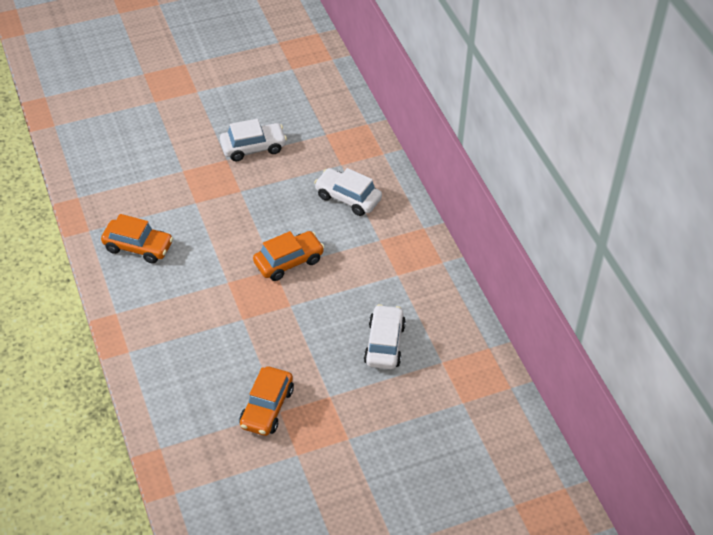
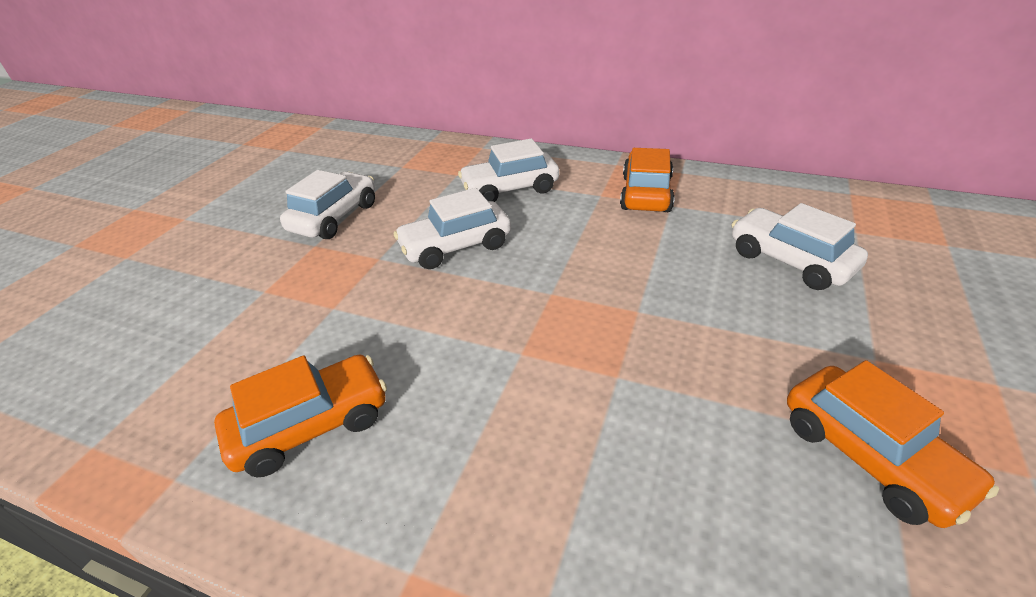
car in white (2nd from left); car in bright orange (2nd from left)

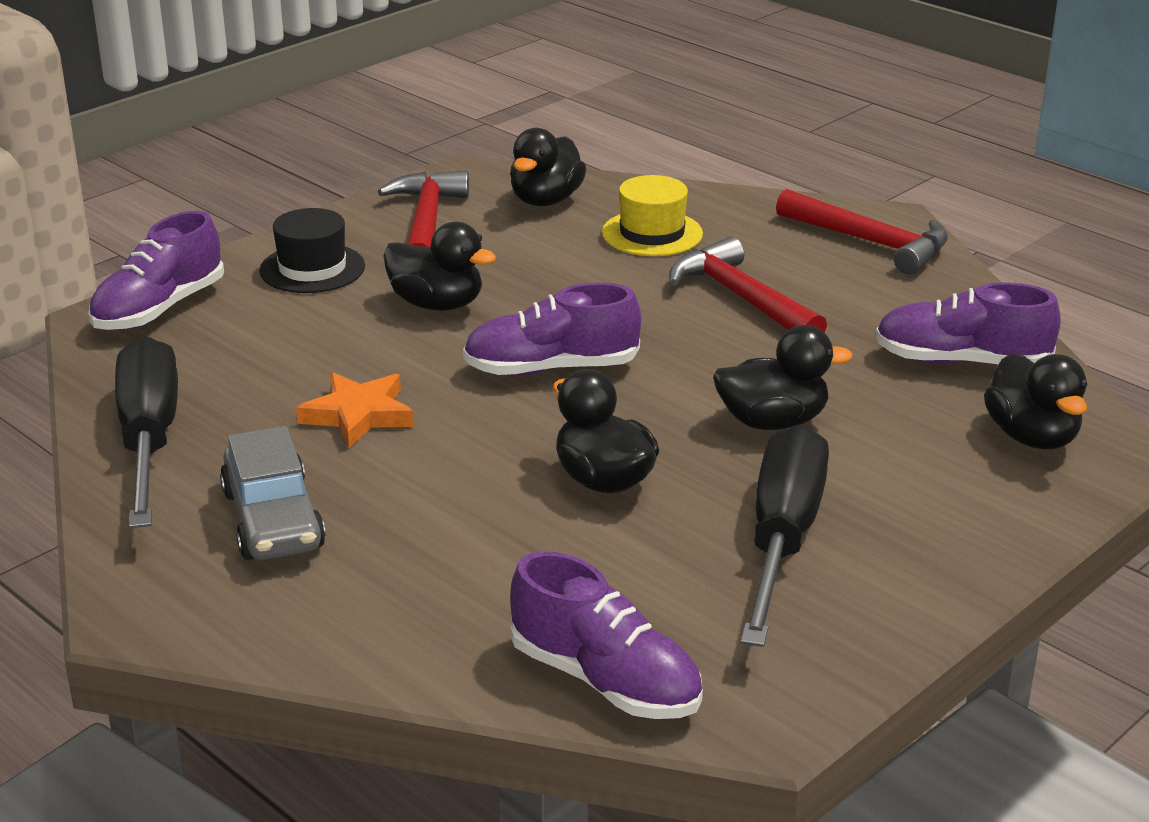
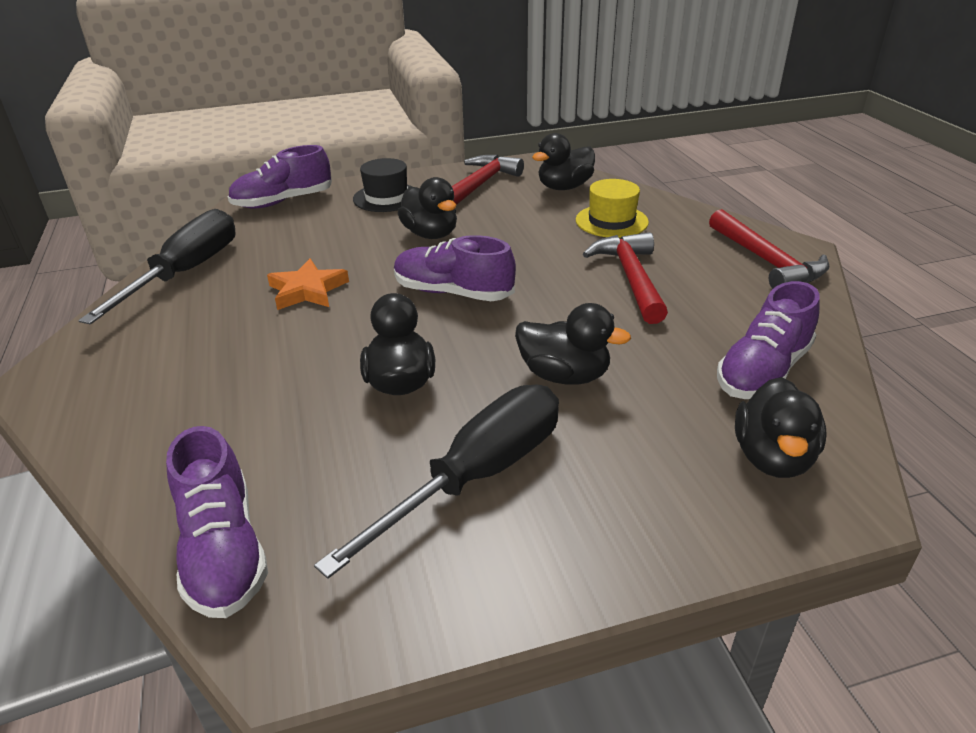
lace-up shoe in purple (4th from left); car in gray

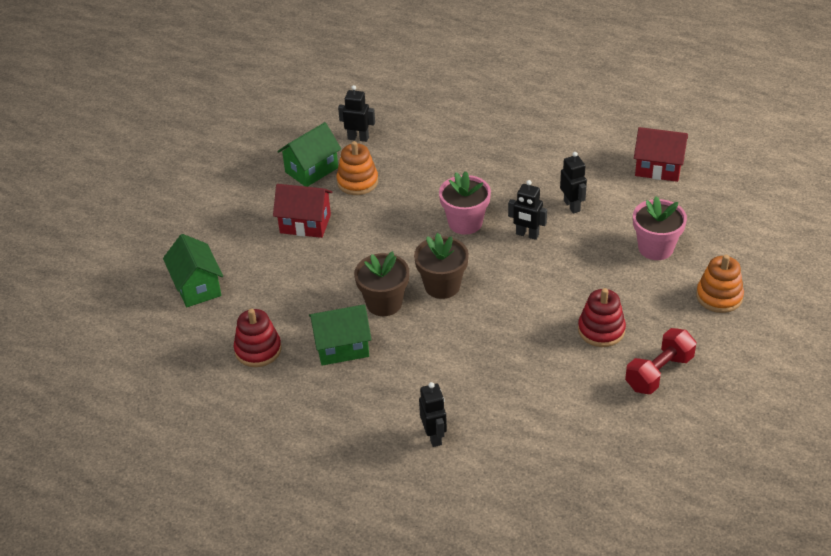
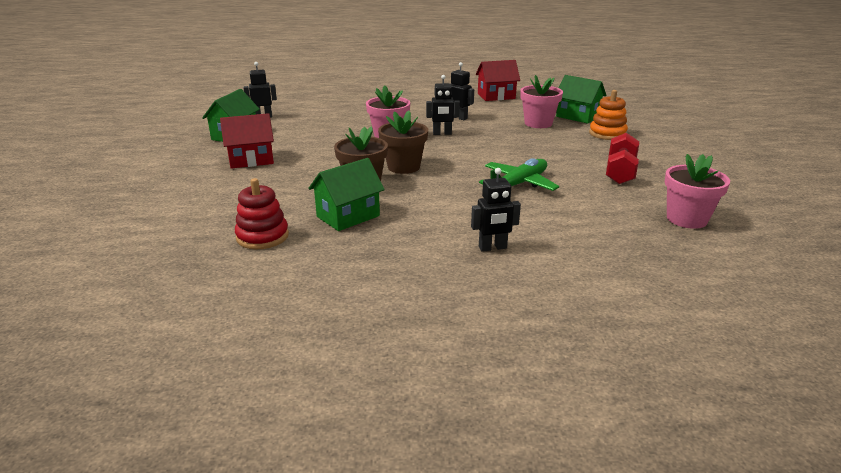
toy robot in ebony (4th from left); plane in leaf-green; house in leaf-green (3rd from left); plant pot in pink (3rd from left); ring stacker in bright orange (1st from left in the first image); ring stacker in scarlet (2nd from left in the first image)

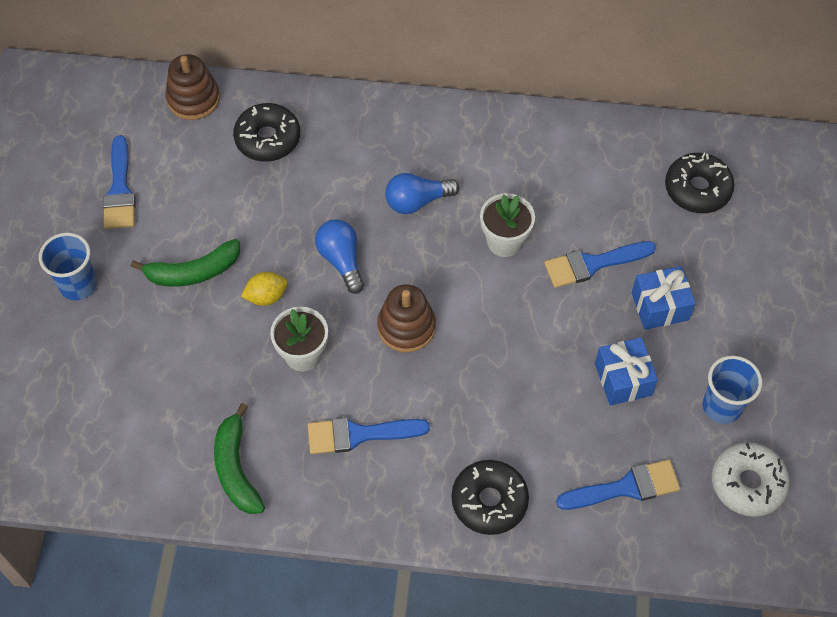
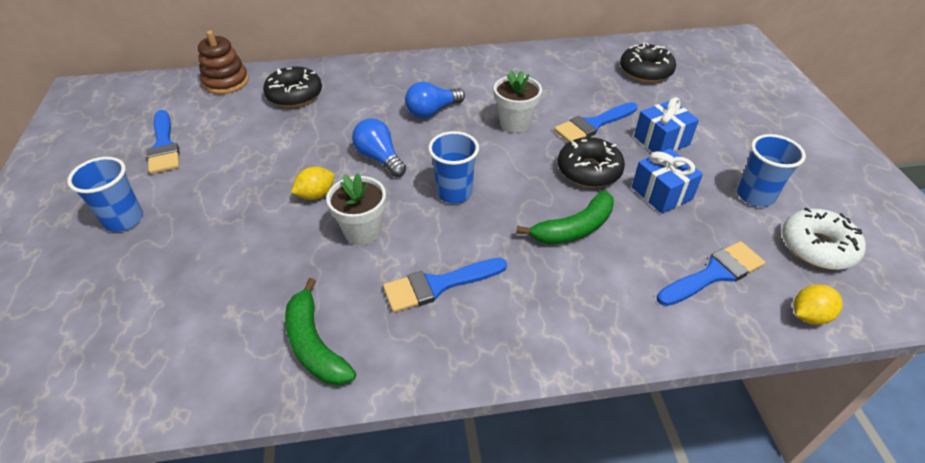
tumbler in royal blue (2nd from left); banana in leaf-green (2nd from left); doughnut in ebony (2nd from left); toy lemon in yellow (2nd from left)

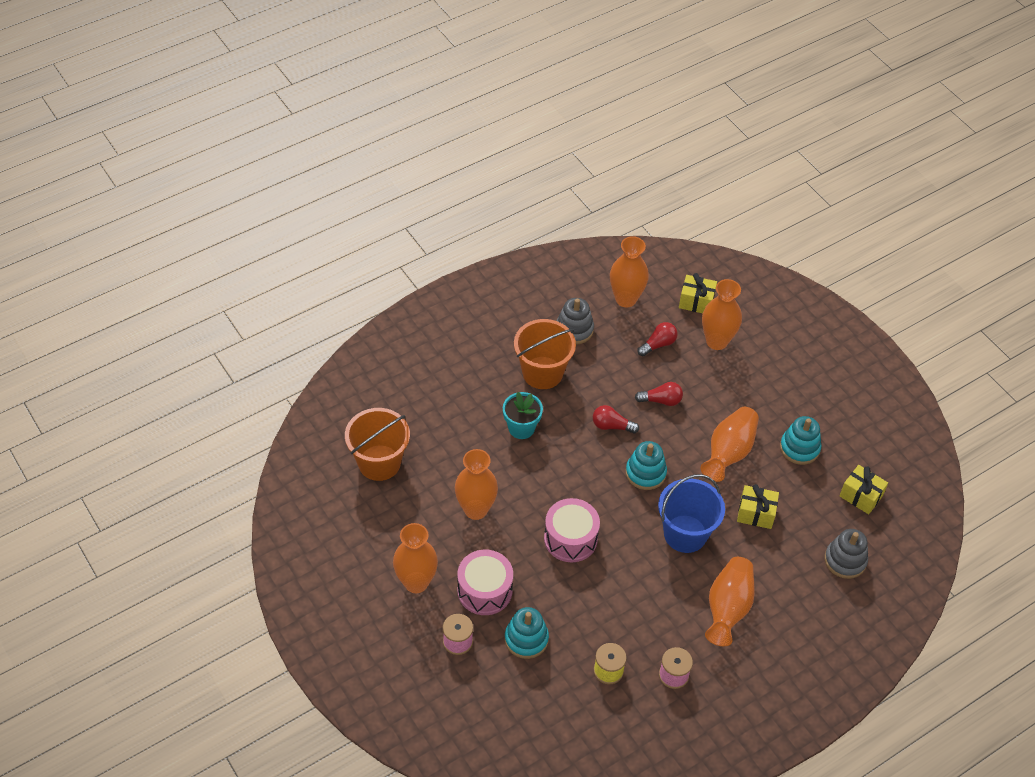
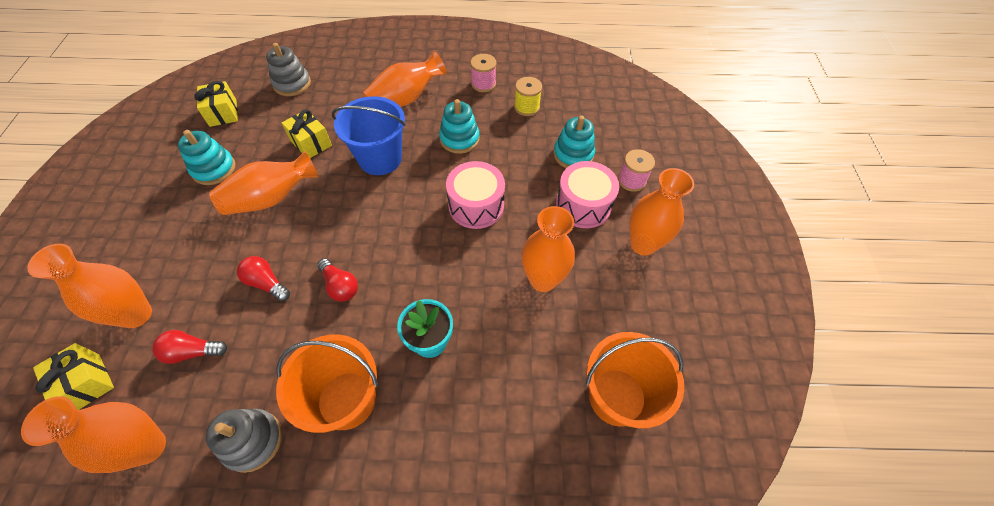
ring stacker in teal (2nd from left)

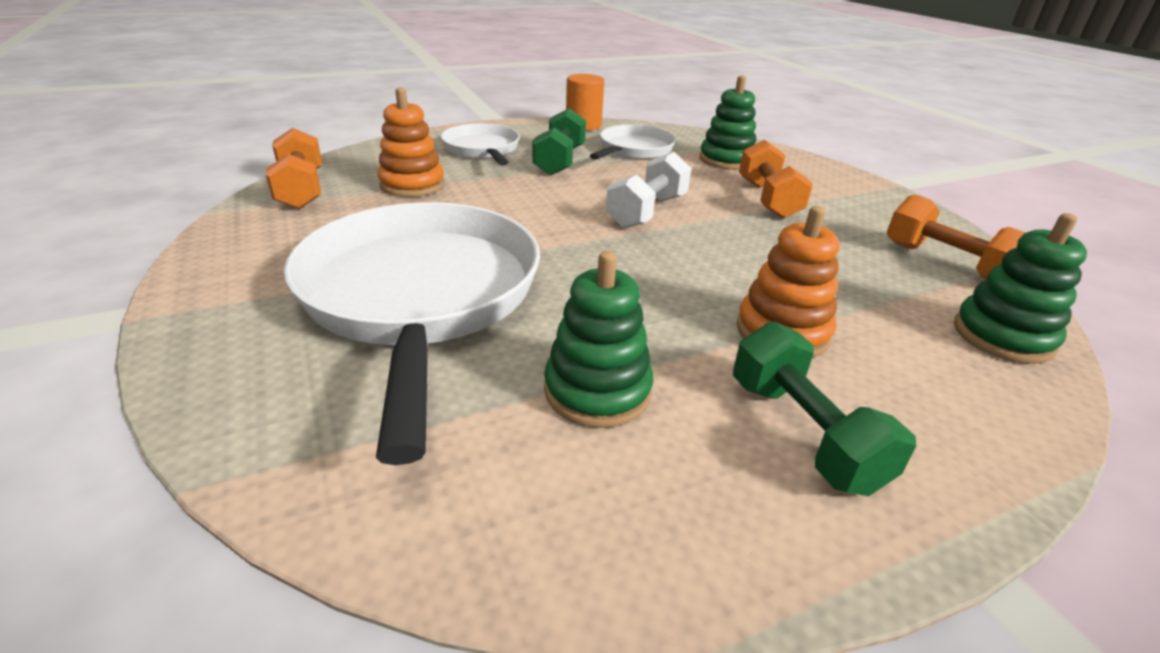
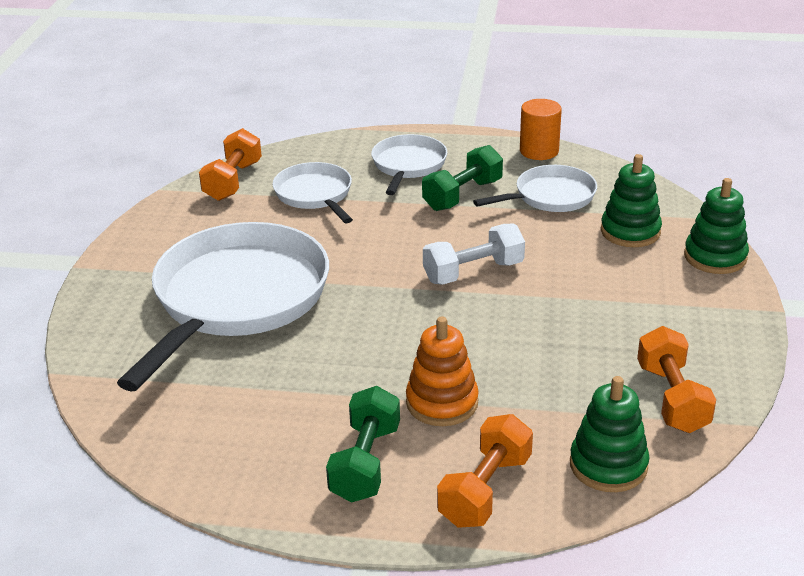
frying pan in white (2nd from left); dumbbell in bright orange (2nd from left); ring stacker in leaf-green (3rd from left)

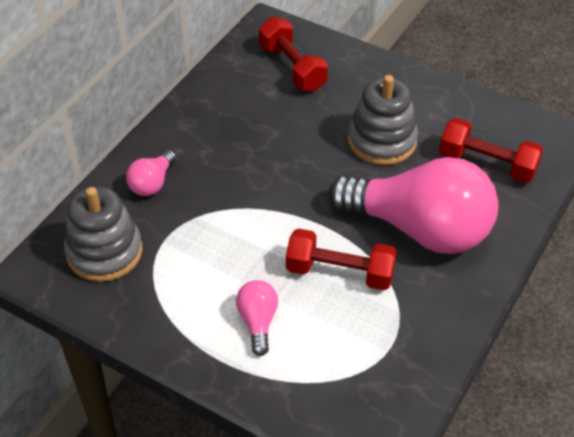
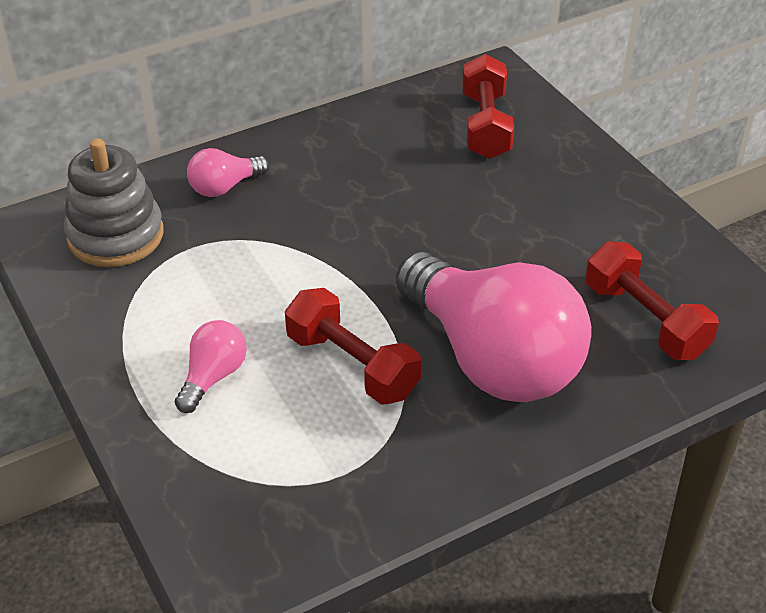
ring stacker in gray (2nd from left in the first image)

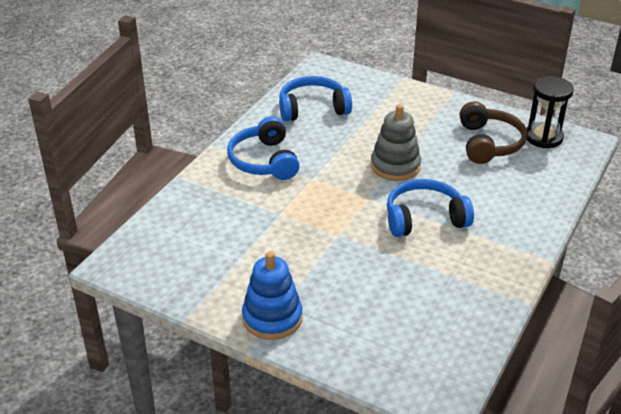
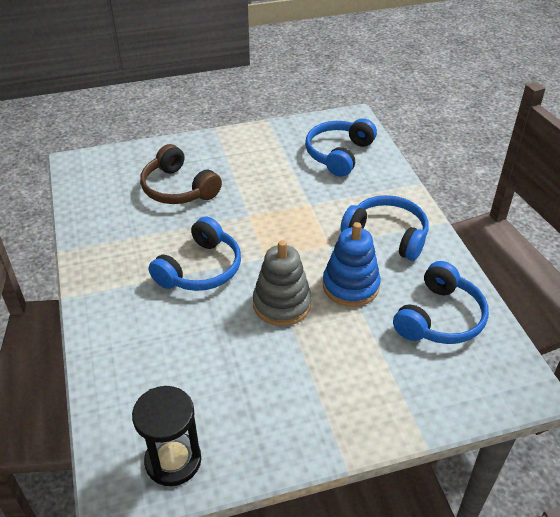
headphones in russet; headphones in royal blue (2nd from left); ring stacker in royal blue

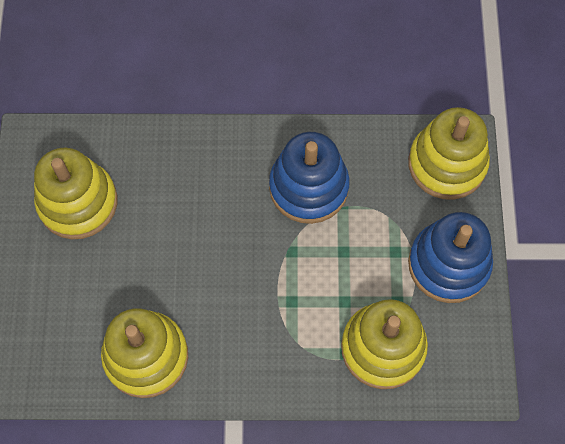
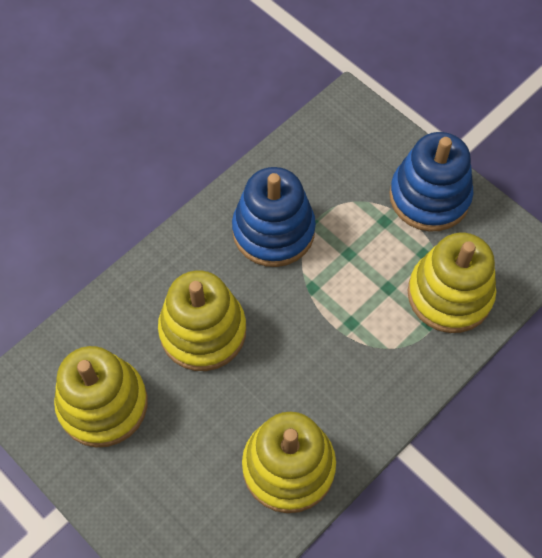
ring stacker in yellow (2nd from left)

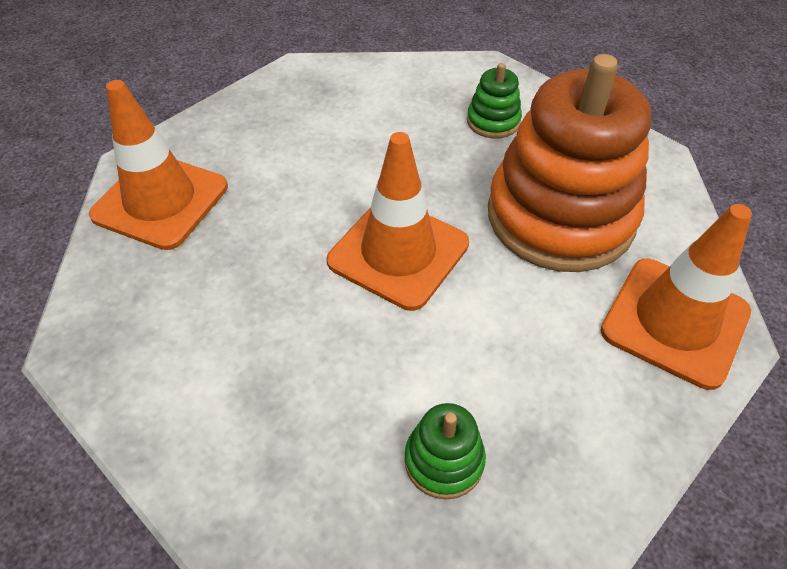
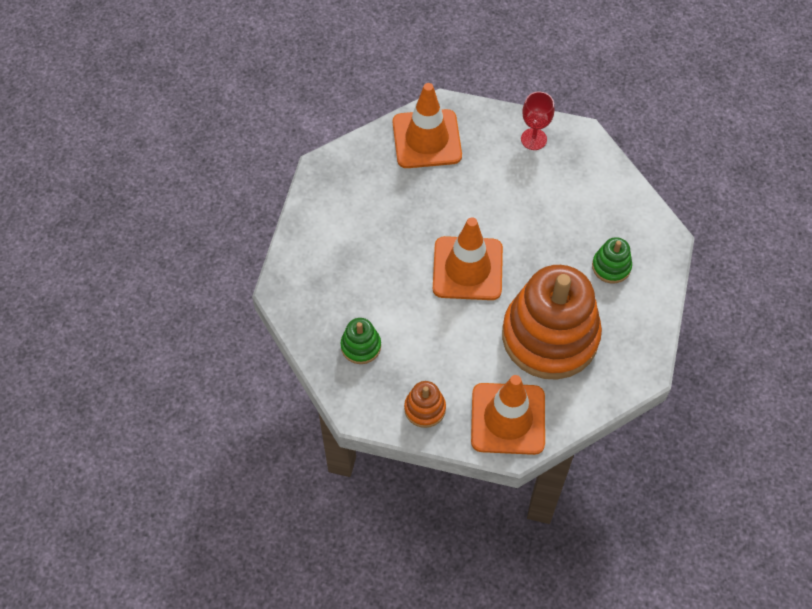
ring stacker in bright orange (1st from left); wine glass in scarlet

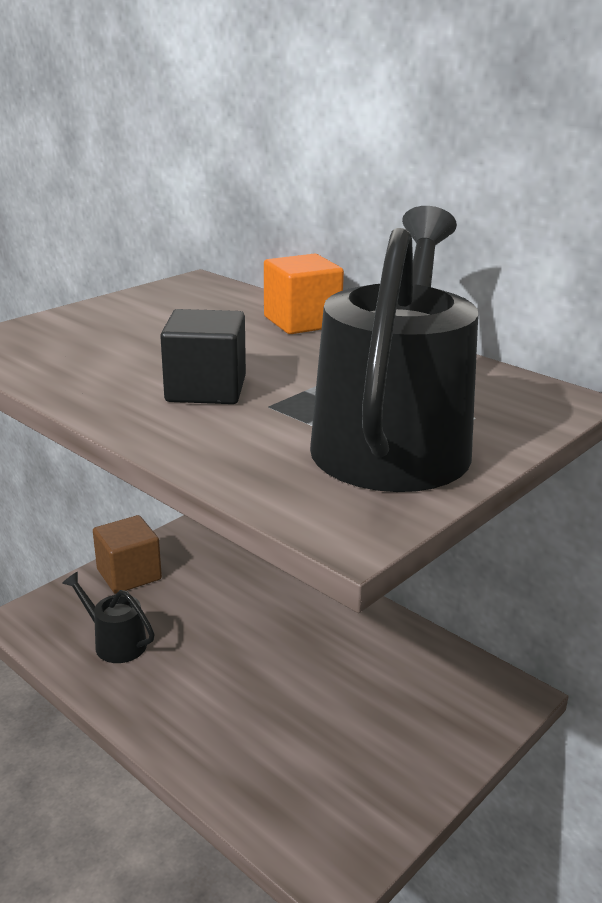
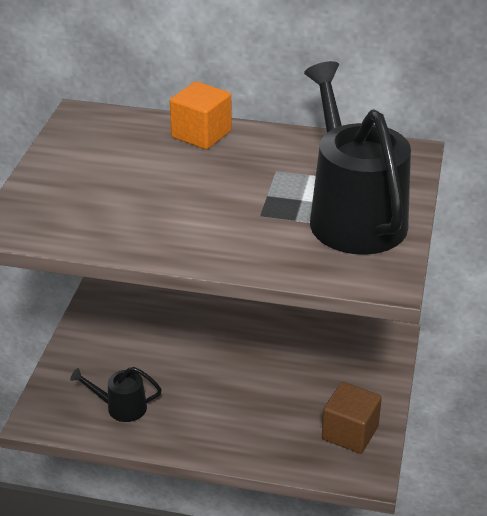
block in russet; block in ebony

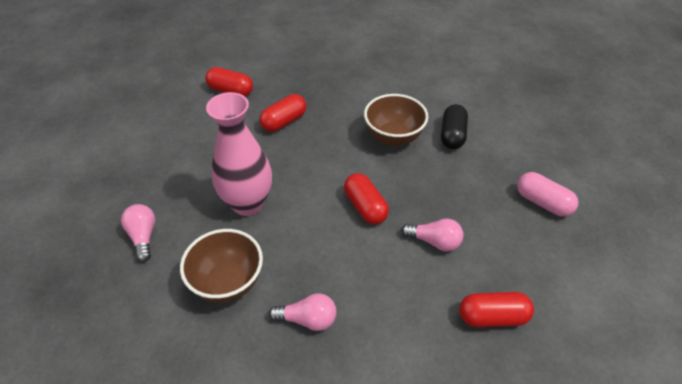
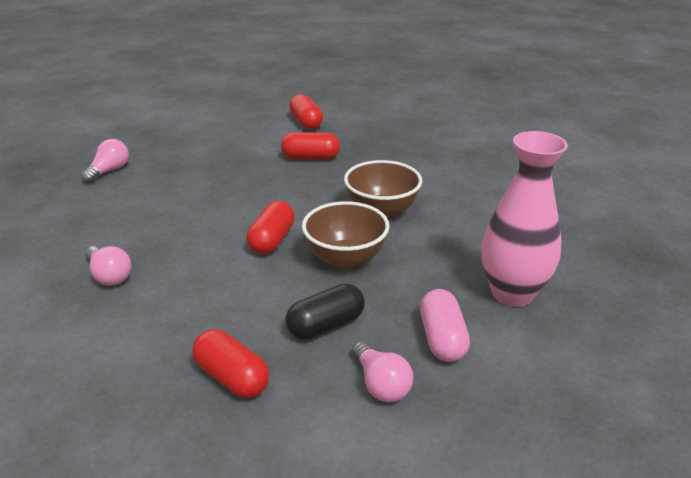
pill shape in ebony; serving bowl in russet (1st from left); light bulb in pink (3rd from left); flower vase in pink

